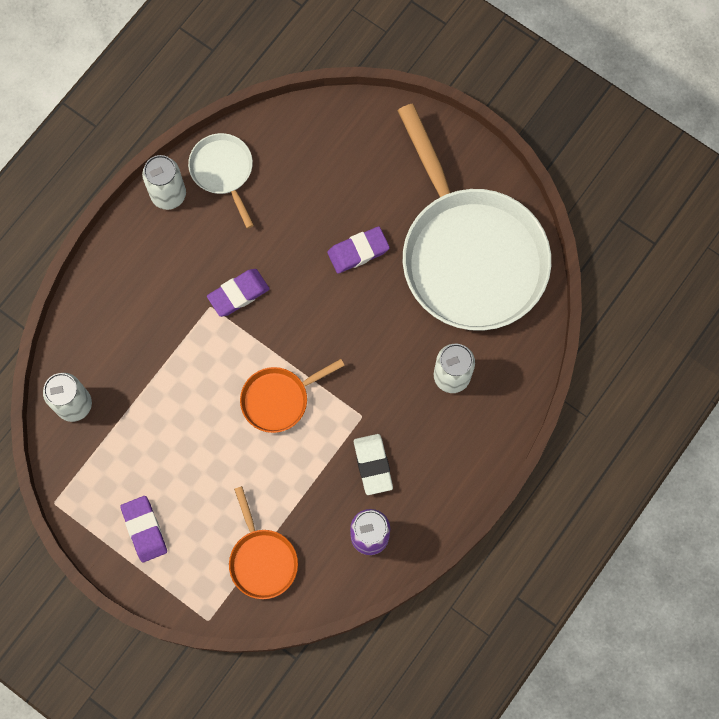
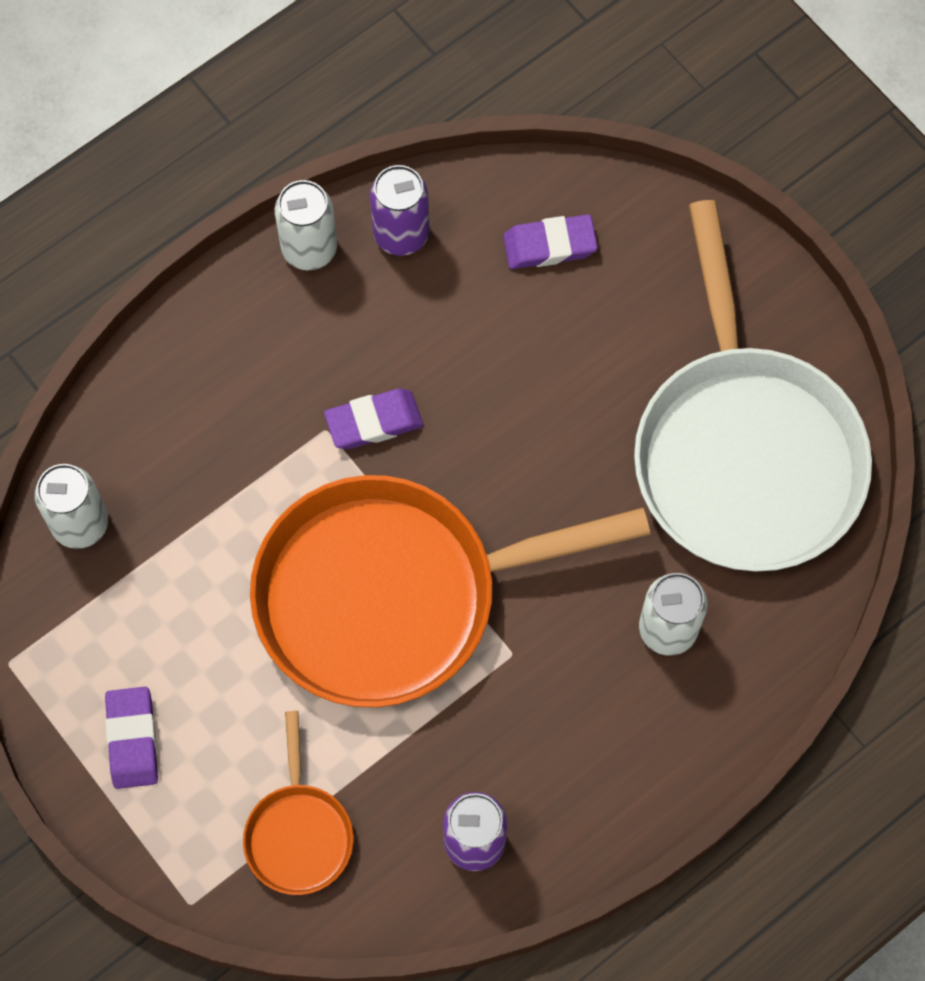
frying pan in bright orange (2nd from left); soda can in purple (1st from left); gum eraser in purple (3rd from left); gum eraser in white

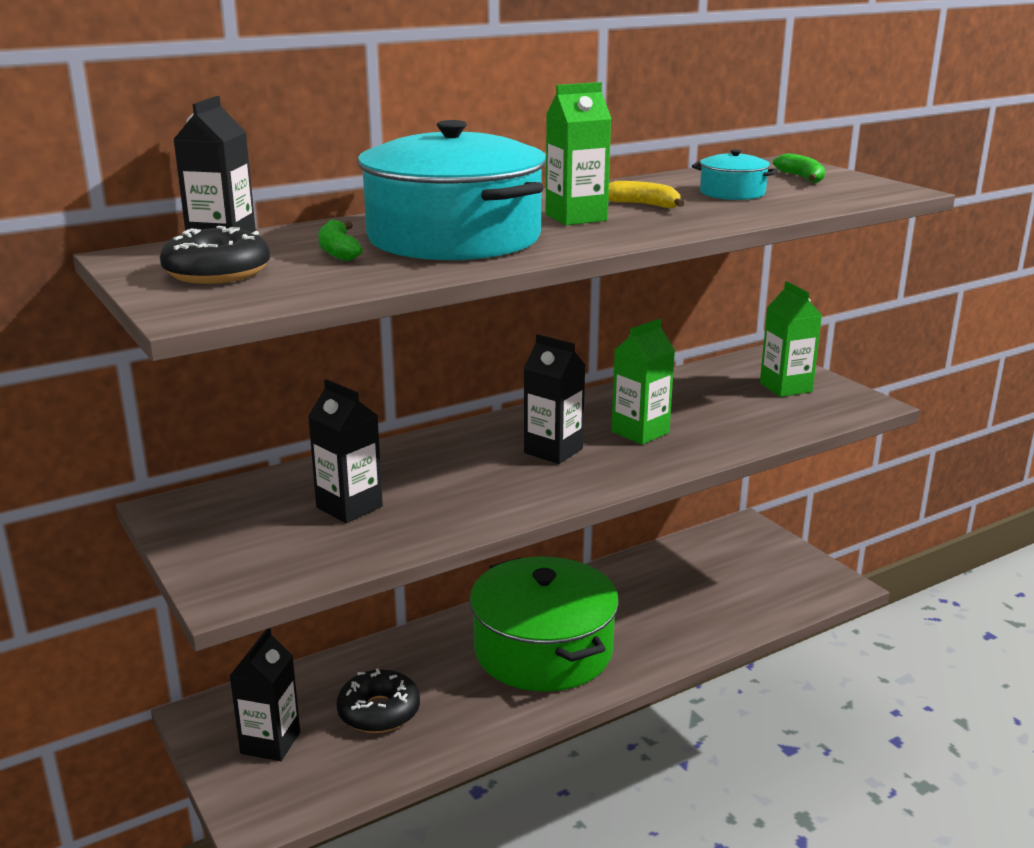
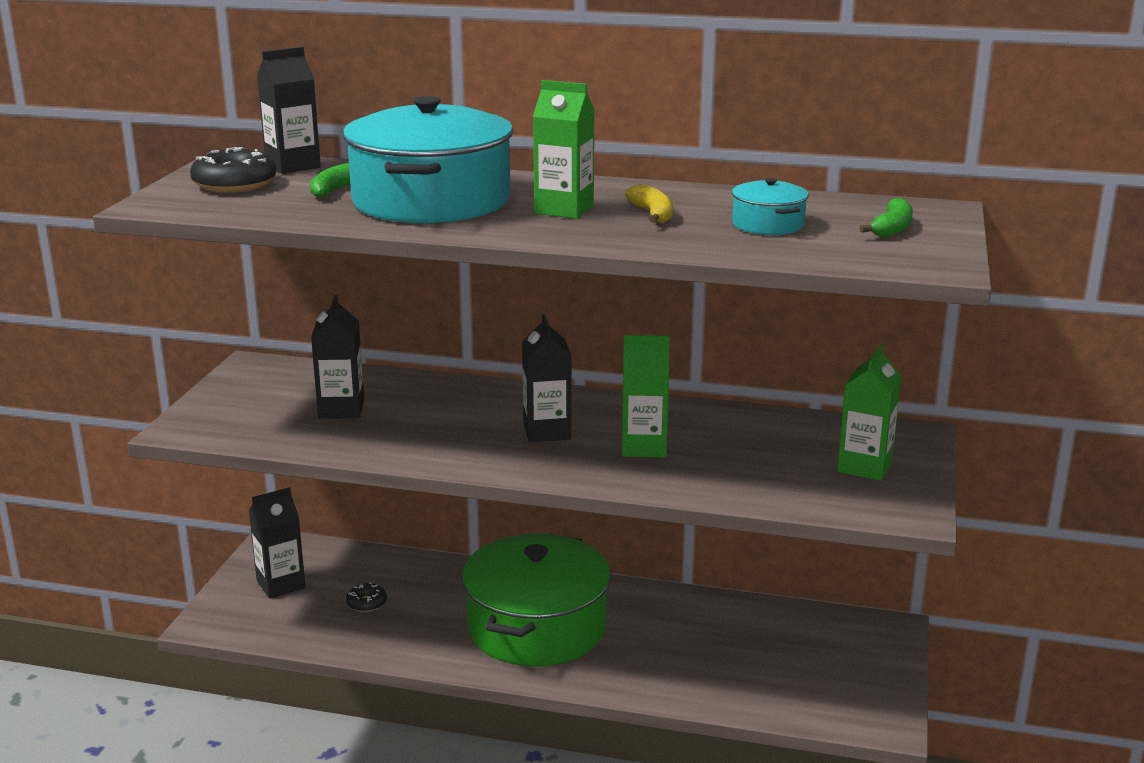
doughnut in ebony (2nd from left)

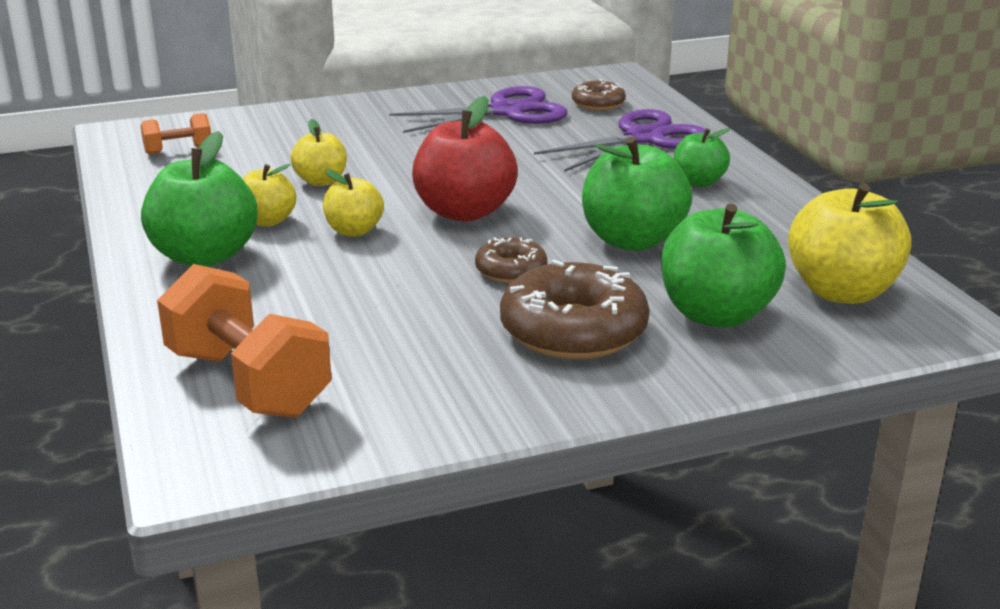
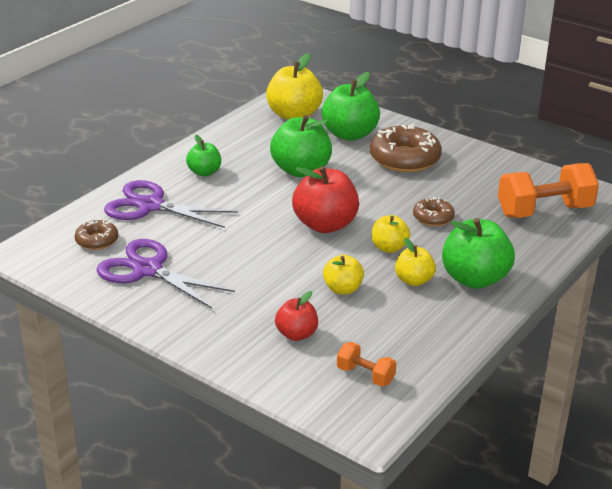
apple in scarlet (1st from left); doughnut in russet (3rd from left); dumbbell in bright orange (2nd from left)

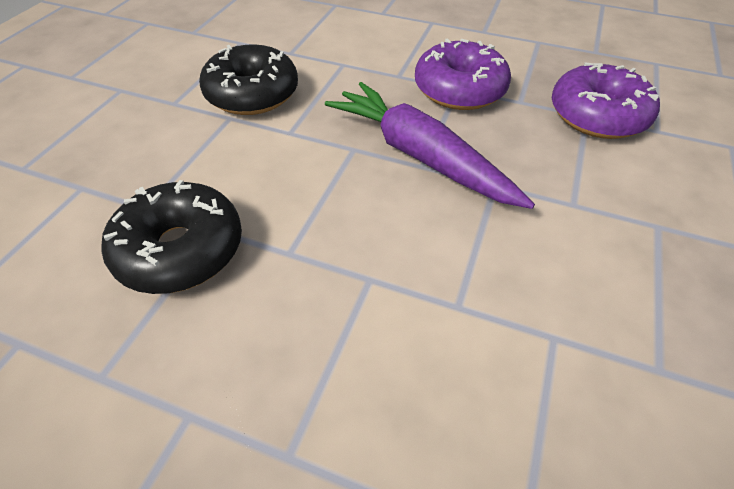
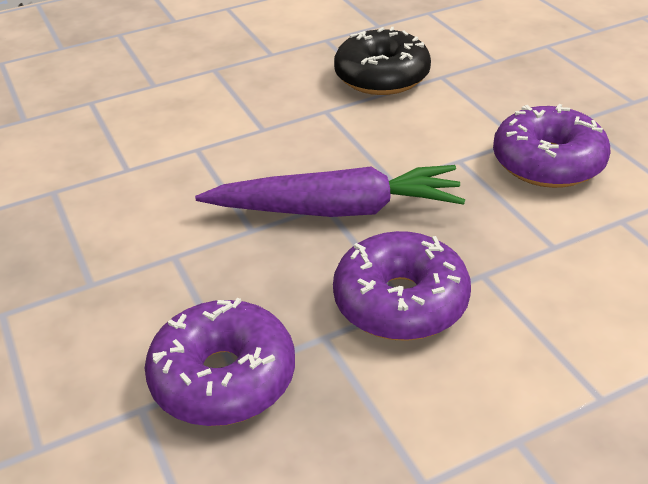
doughnut in purple (3rd from left)

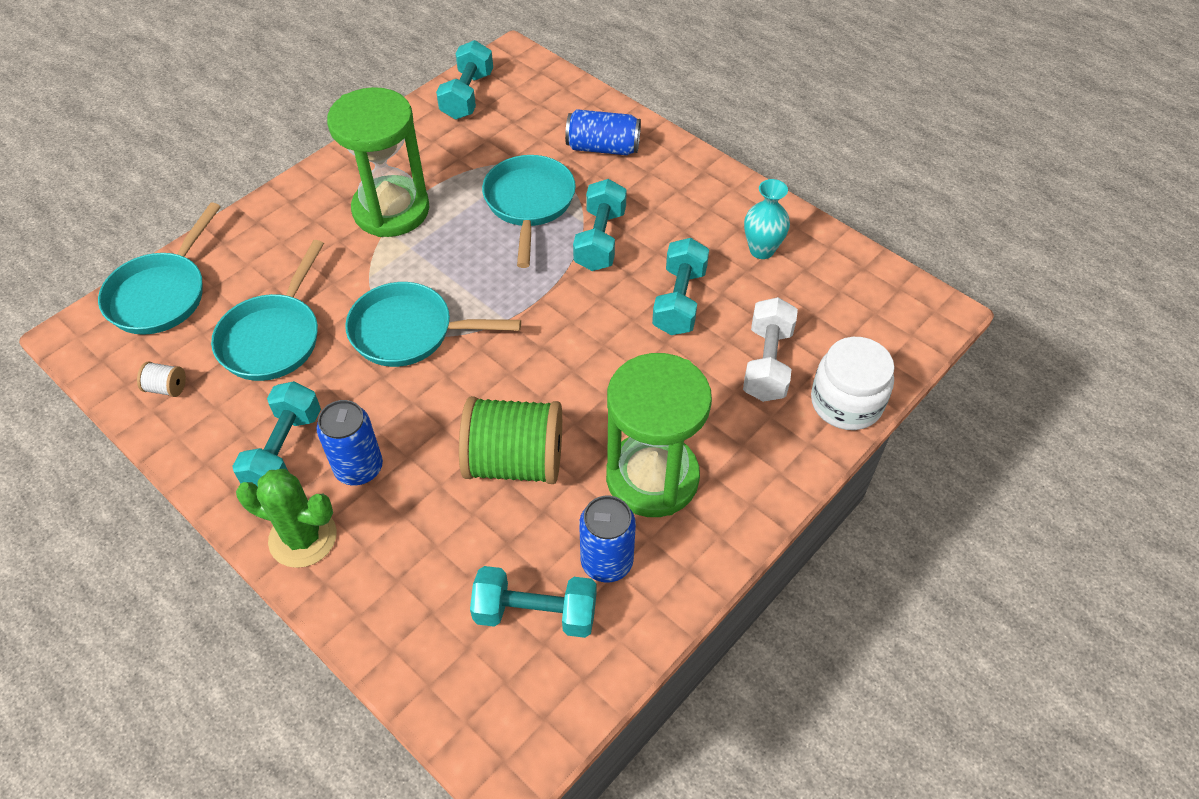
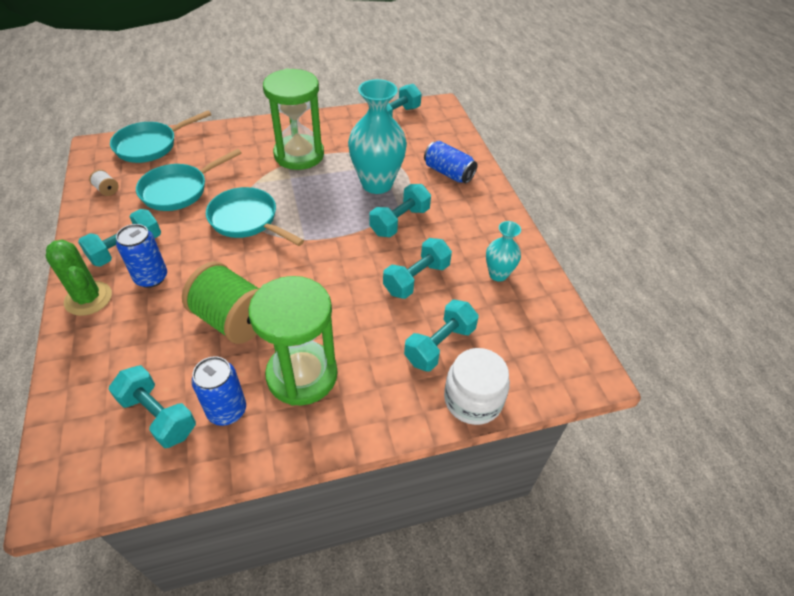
flower vase in teal (1st from left); dumbbell in teal (6th from left)

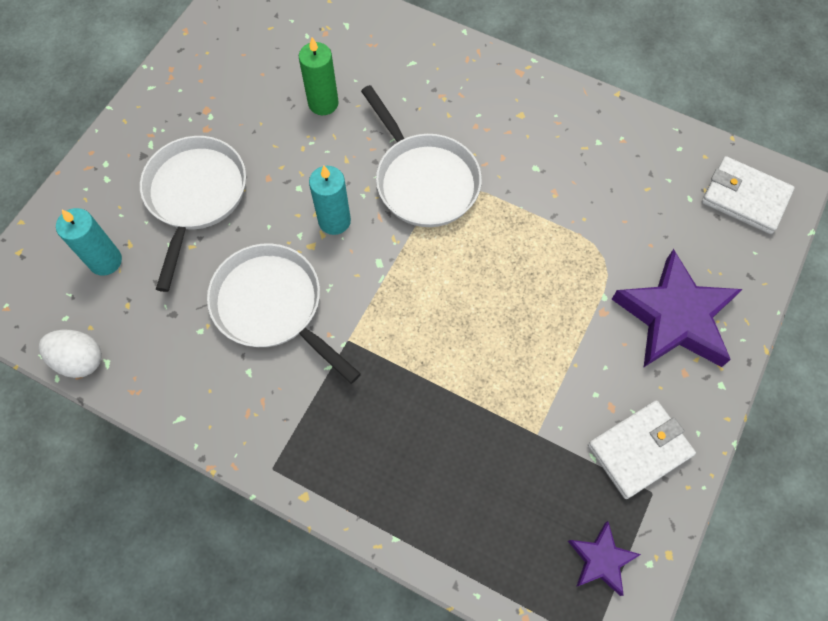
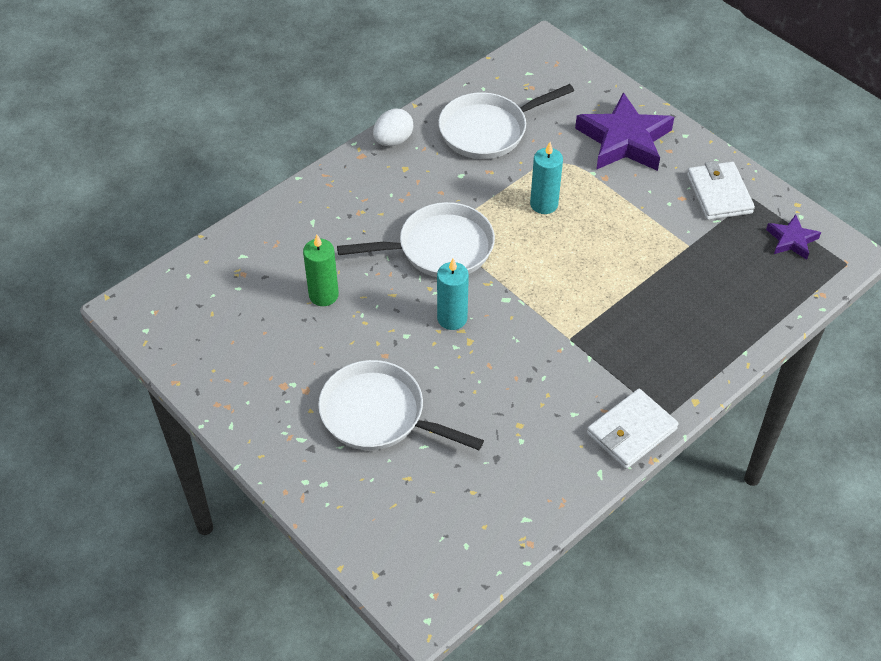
egg shape in white; frying pan in white (3rd from left); candle in teal (2nd from left); wallet in white (1st from left)

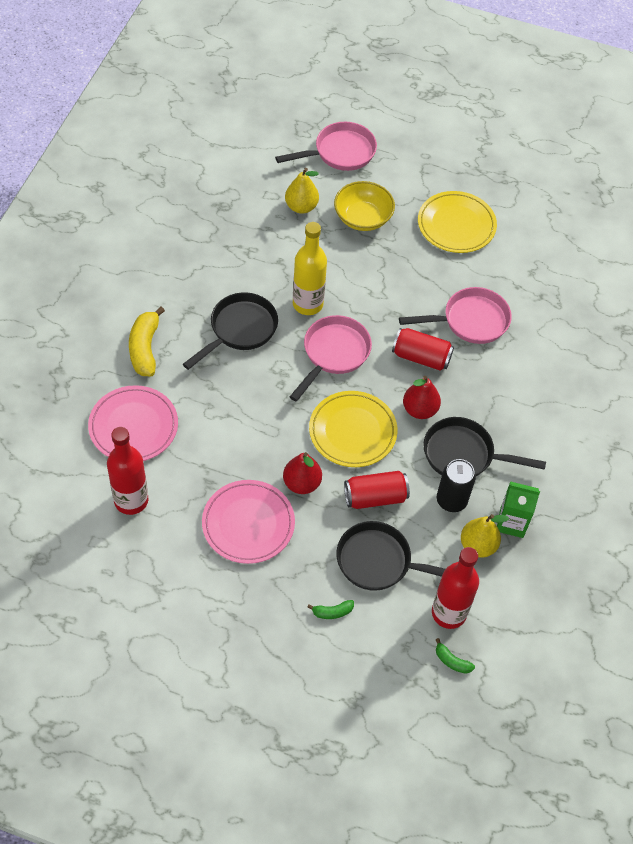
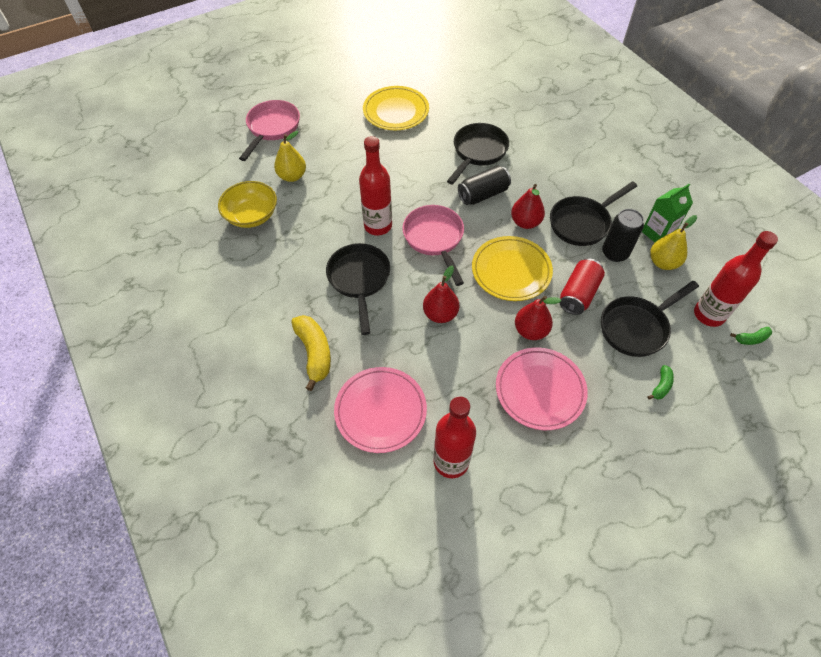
serving bowl in yellow; banana in yellow; flask in scarlet (1st from left); pear fruit in scarlet (1st from left); frying pan in ebony (2nd from left); soda can in ebony (1st from left)

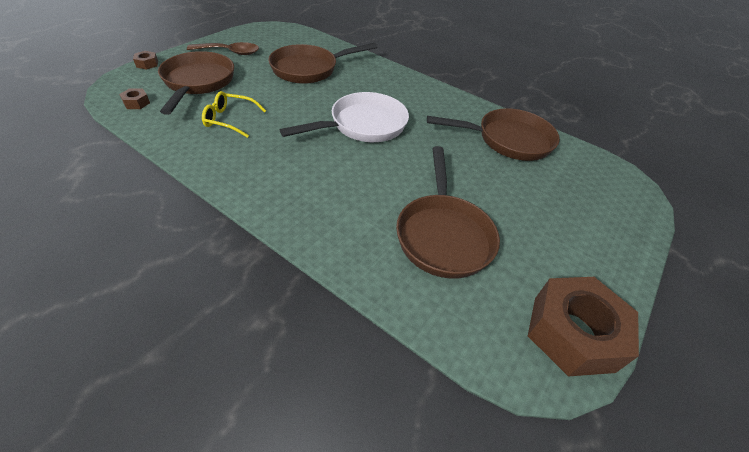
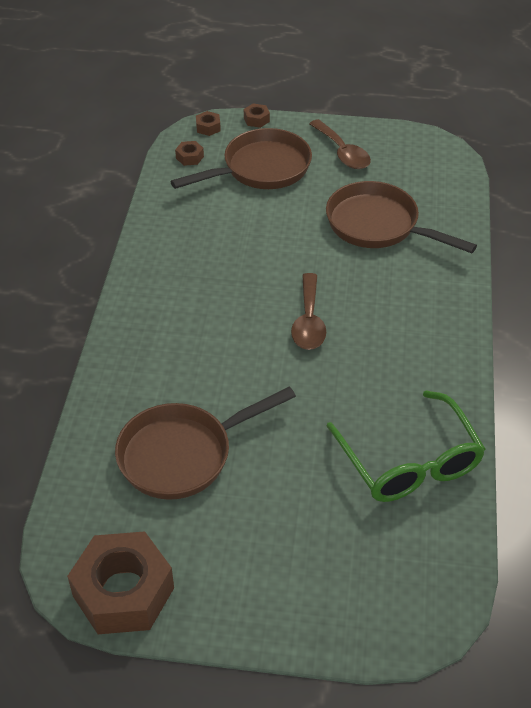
hex nut in russet (3rd from left); spoon in russet (1st from left); eyeglasses in leaf-green; eyeglasses in yellow

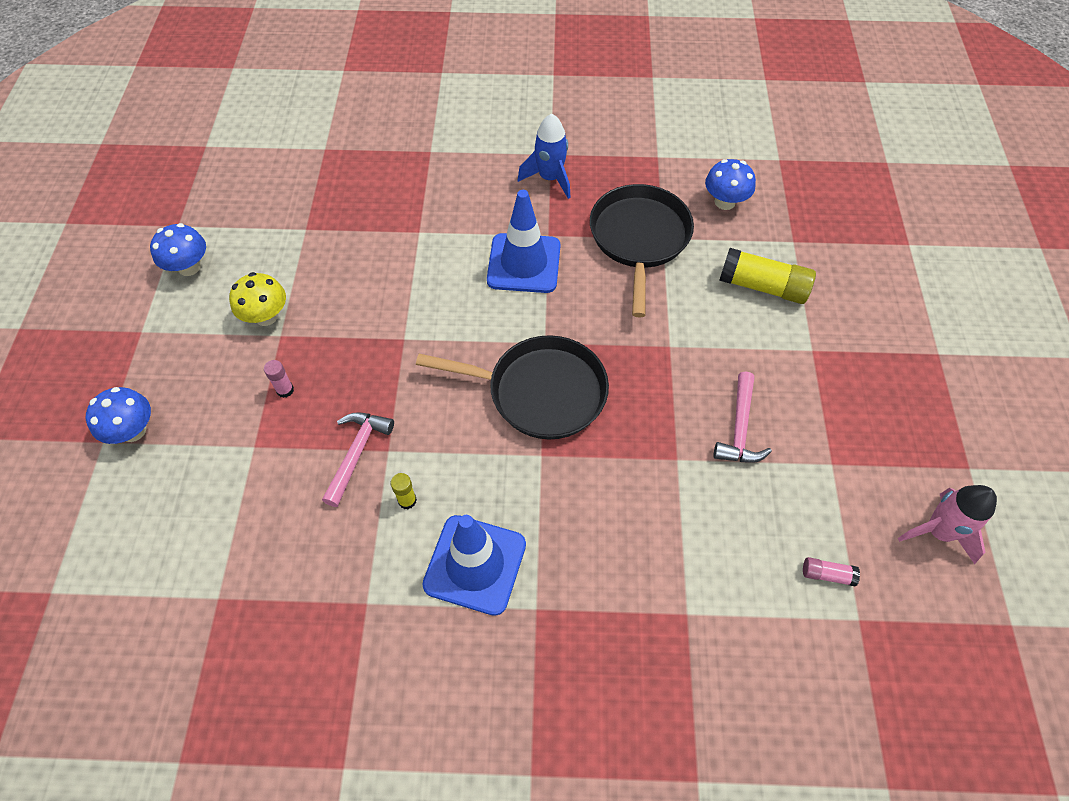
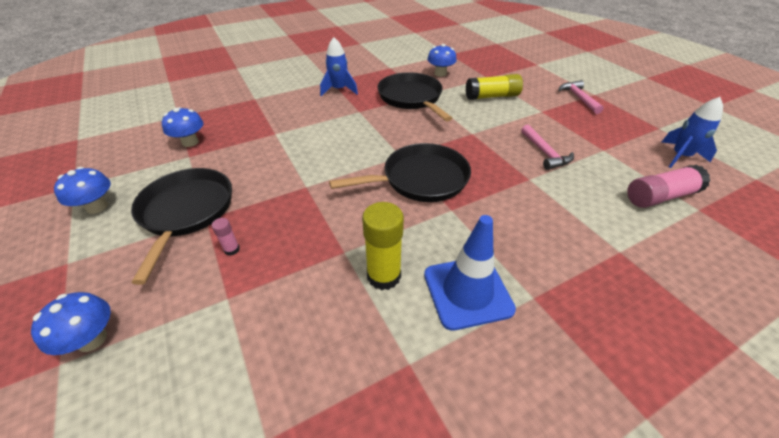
frying pan in ebony (1st from left); mushroom in royal blue (3rd from left); stick of glue in yellow (1st from left); carpenter's hammer in pink (2nd from left); stick of glue in pink (2nd from left); rocket in royal blue (2nd from left); safety cone in royal blue (2nd from left in the first image)

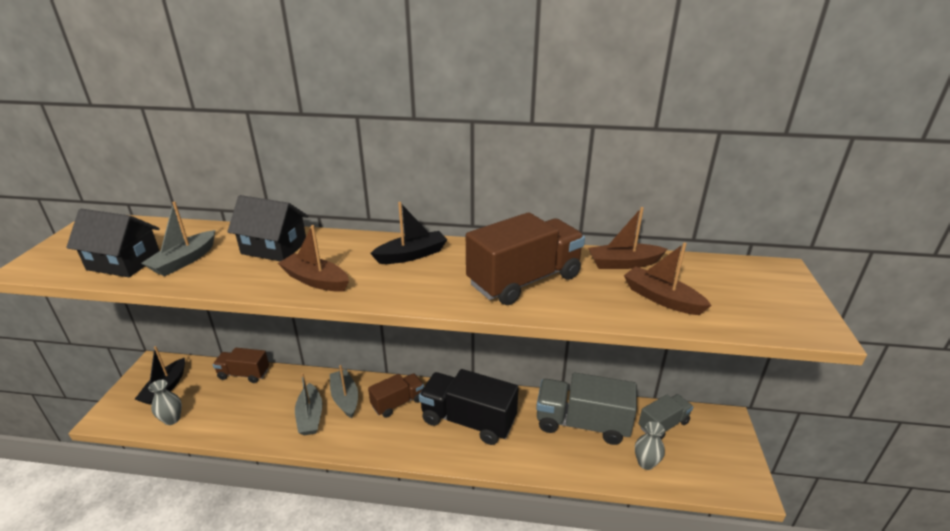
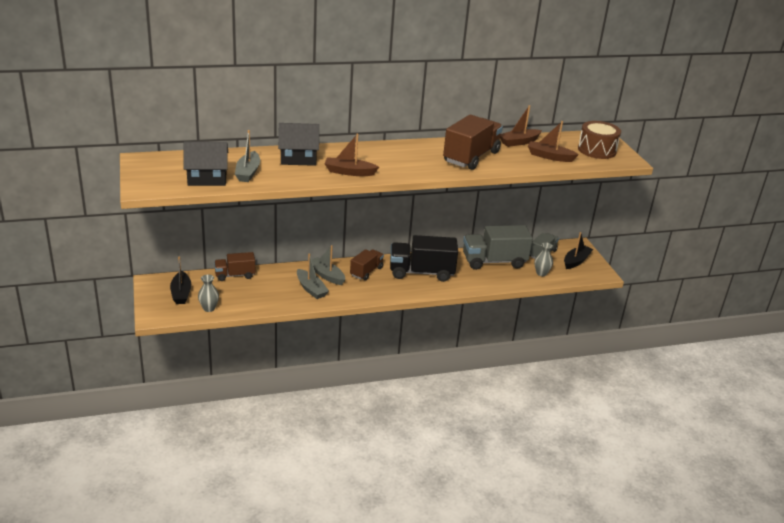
toy boat in ebony (2nd from left); toy drum in russet

